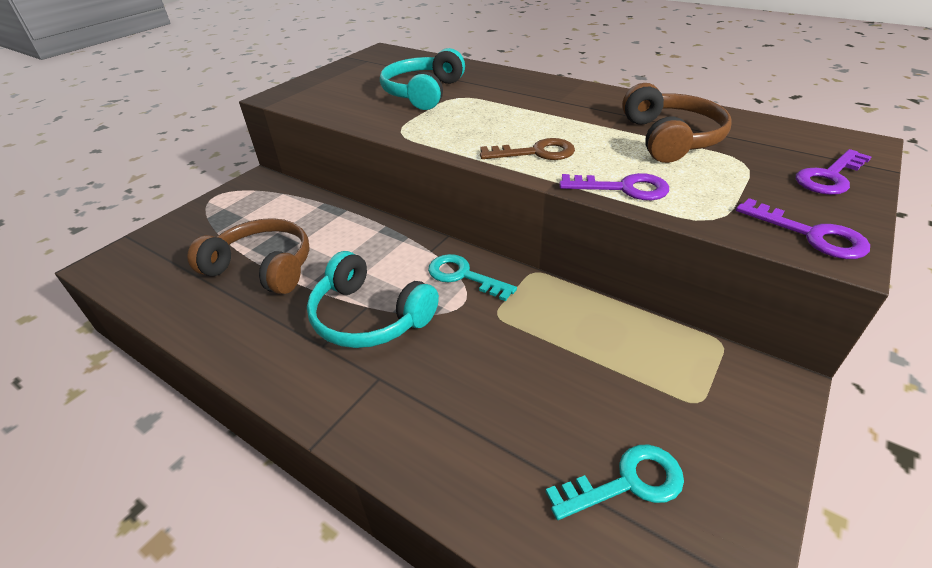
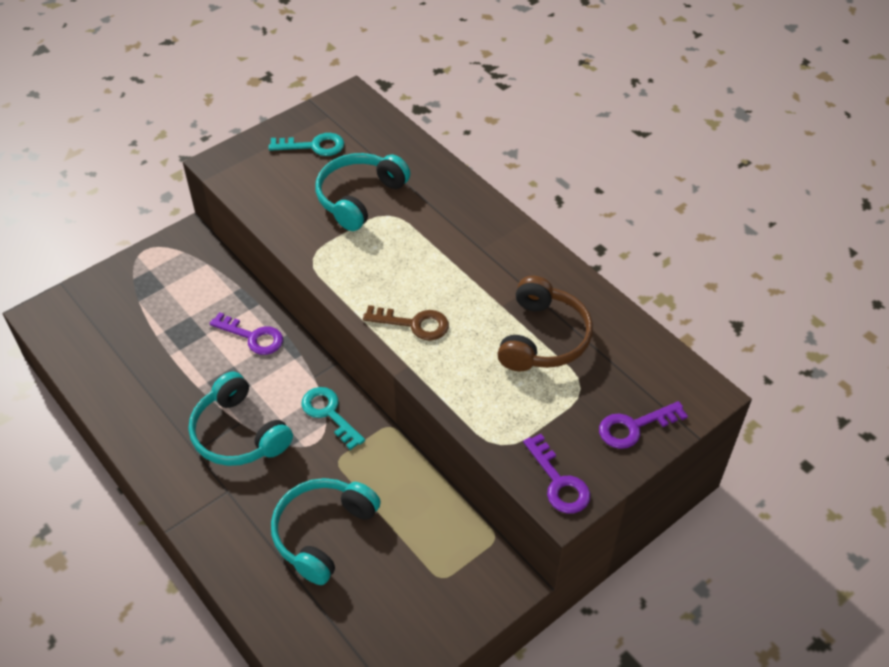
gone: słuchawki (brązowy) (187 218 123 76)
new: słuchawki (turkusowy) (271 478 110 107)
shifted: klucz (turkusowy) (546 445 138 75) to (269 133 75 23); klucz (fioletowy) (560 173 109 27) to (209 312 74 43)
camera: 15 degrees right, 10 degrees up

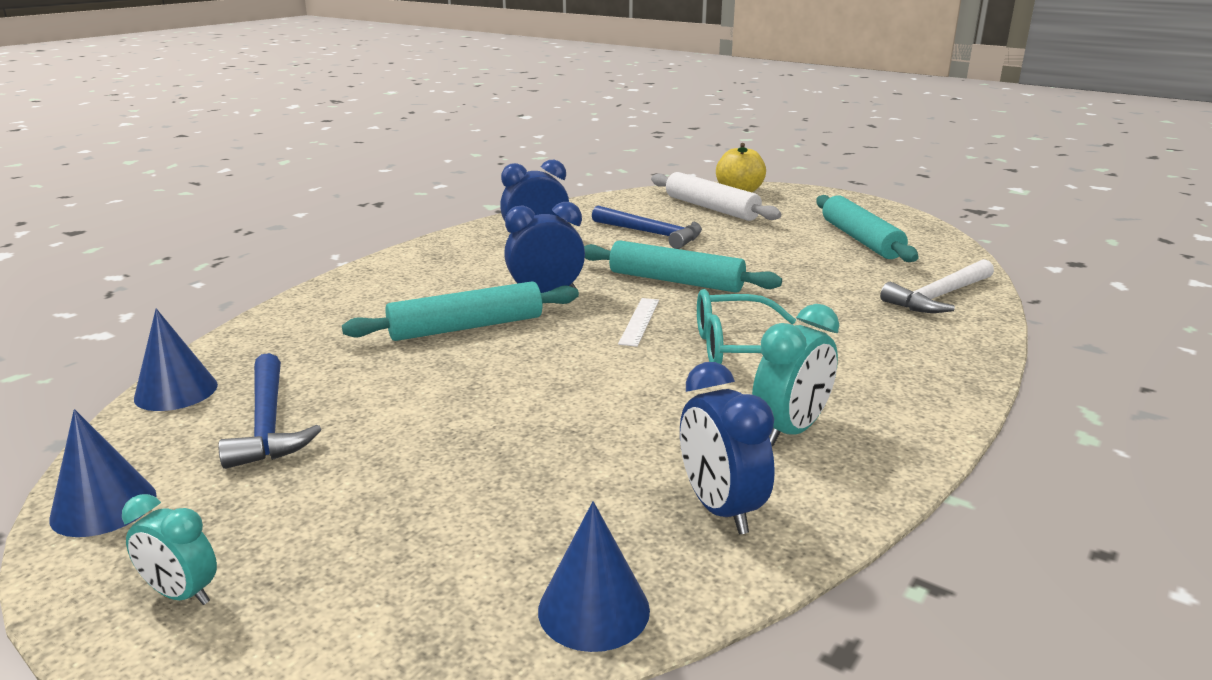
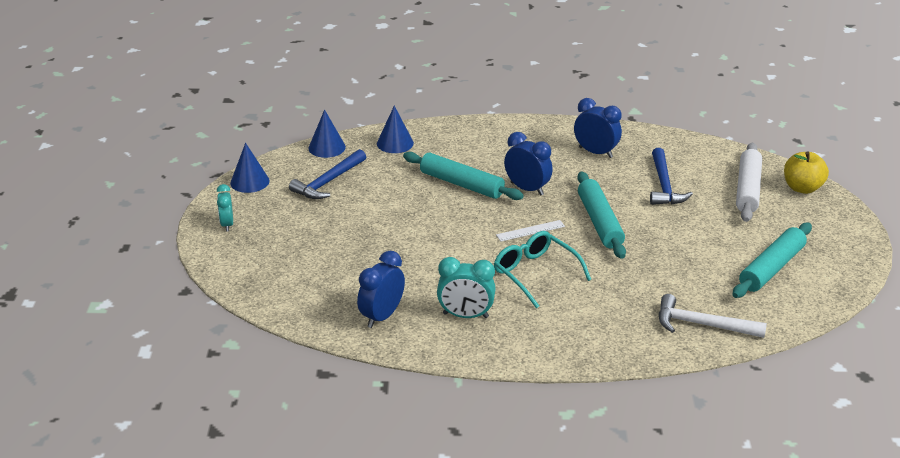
shifted: stożek (niebieski) (538 501 112 151) to (377 106 37 47)
camera: 55 degrees right, 10 degrees up

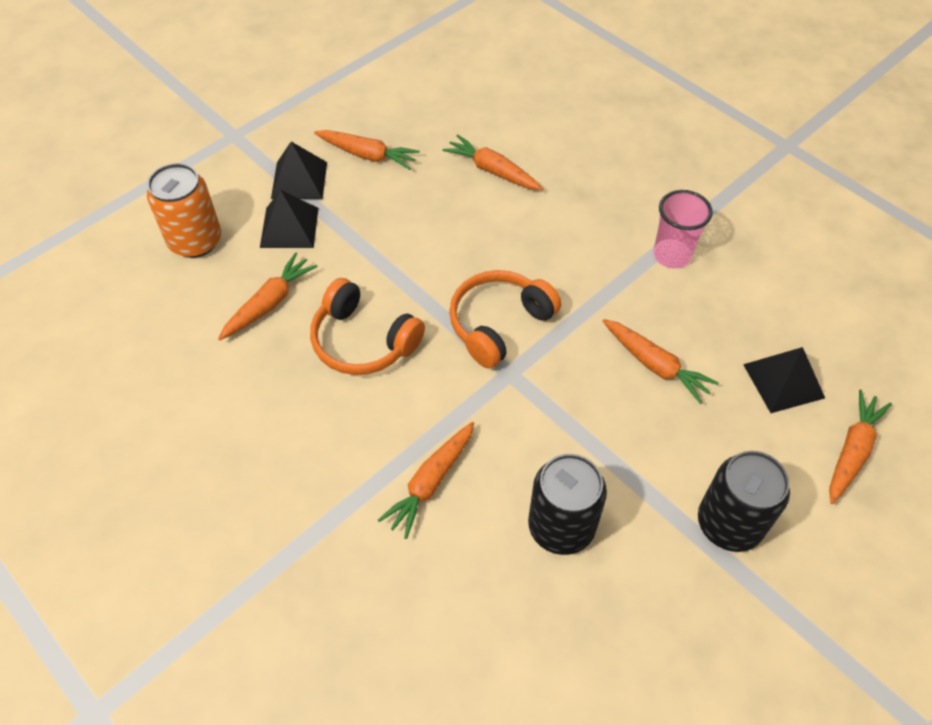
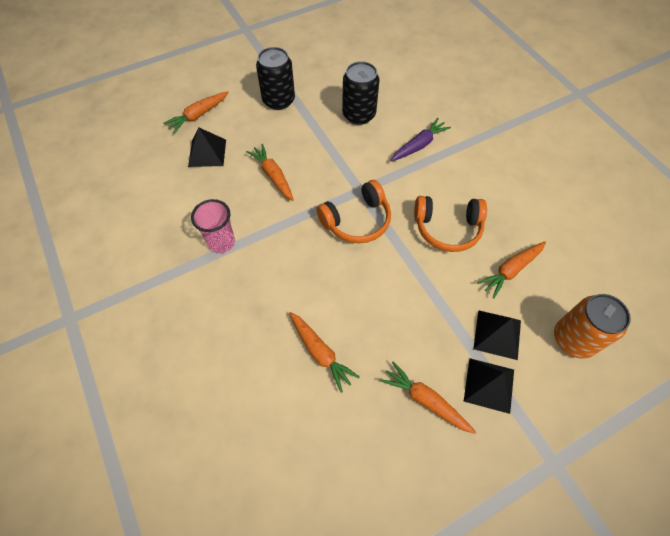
repainted: marchewka (pomarańczowy) (378 422 96 117) to marchewka (fioletowy) (391 118 60 43)
rotated: słuchawki (pomarańczowy) (310 278 115 97) = (414 196 73 56) 135 degrees clockwise
camera: 165 degrees left, 5 degrees up

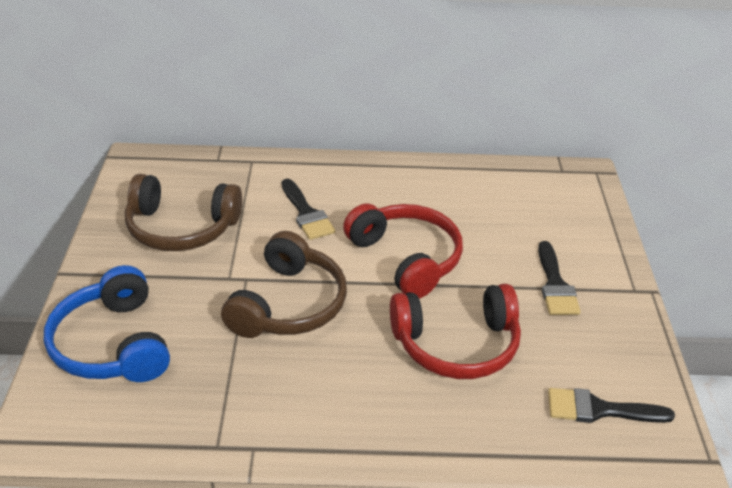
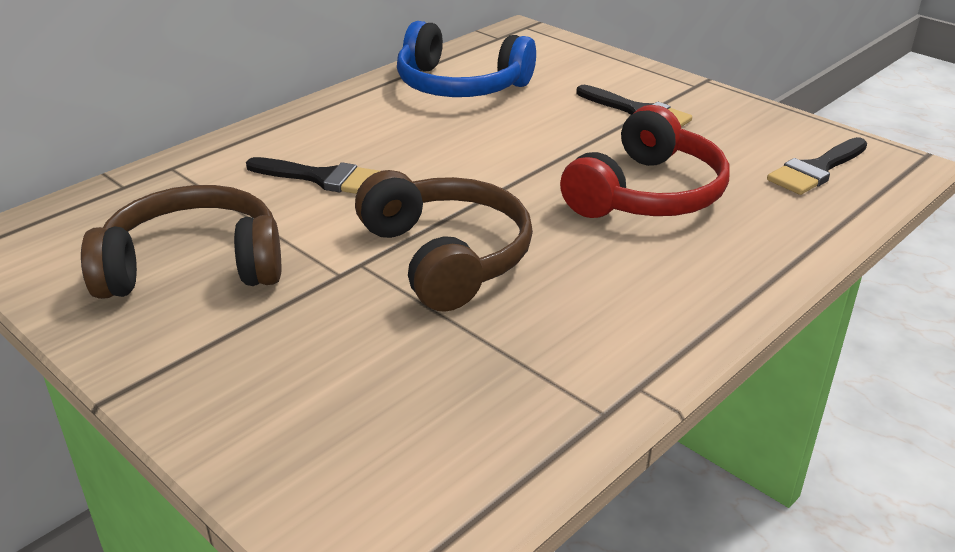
gone: słuchawki (czerwony) (343 204 120 95)
shifted: słuchawki (niebieski) (44 265 126 117) to (397 21 139 76)
rotated: słuchawki (brązowy) (125 174 117 77) = (81 185 200 114) 150 degrees counterclockwise
camera: 45 degrees left, 5 degrees down

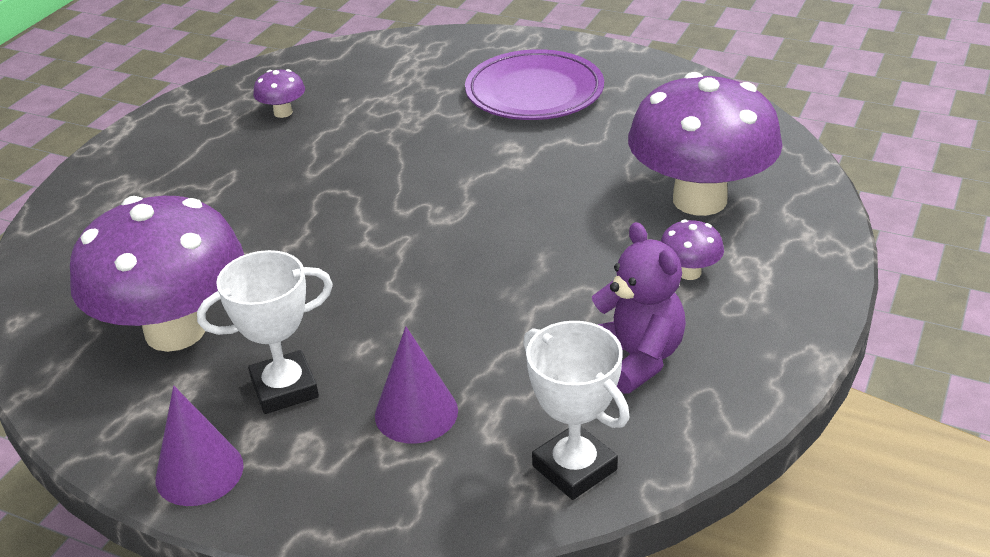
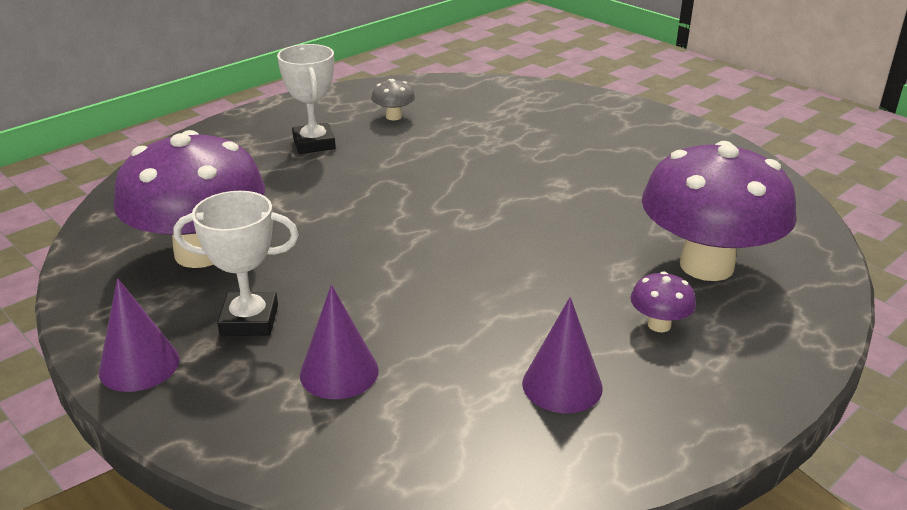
gone: talerz (fioletowy) (465 49 139 71)
shifted: puchar (biały) (523 321 107 179) to (277 44 59 110)
swapped: miś (fioletowy) (592 222 94 172) to stożek (fioletowy) (522 297 81 116)
repainted: grzyb (fioletowy) (253 69 52 49) to grzyb (szary) (371 79 44 41)
camera: 20 degrees right, 5 degrees down

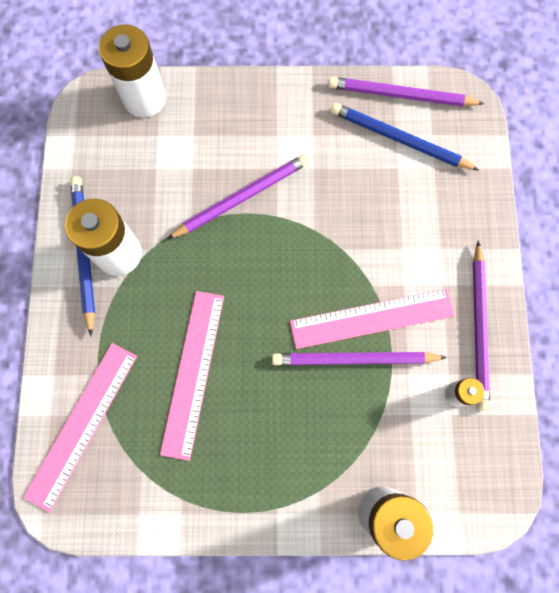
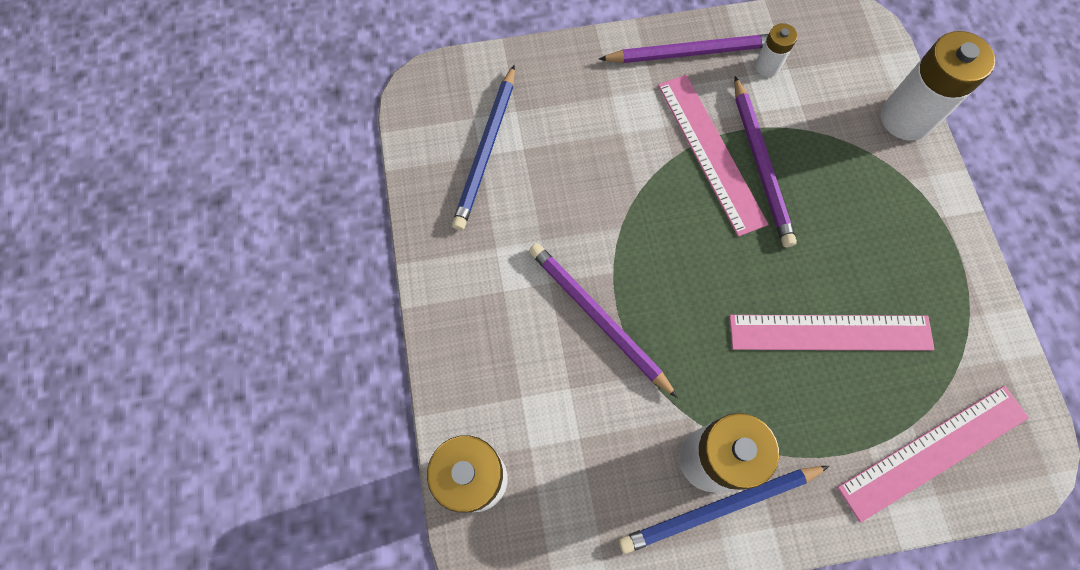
gone: ołówek (fioletowy) (328 77 157 30)
rotated: linijka (różowy) (23 343 114 169) = (837 386 192 136) 45 degrees counterclockwise
camera: 100 degrees left, 5 degrees down

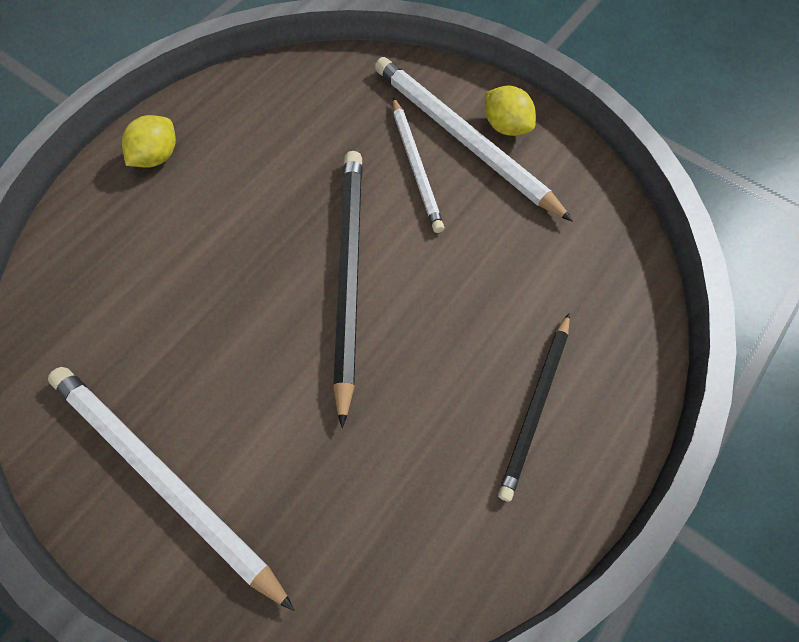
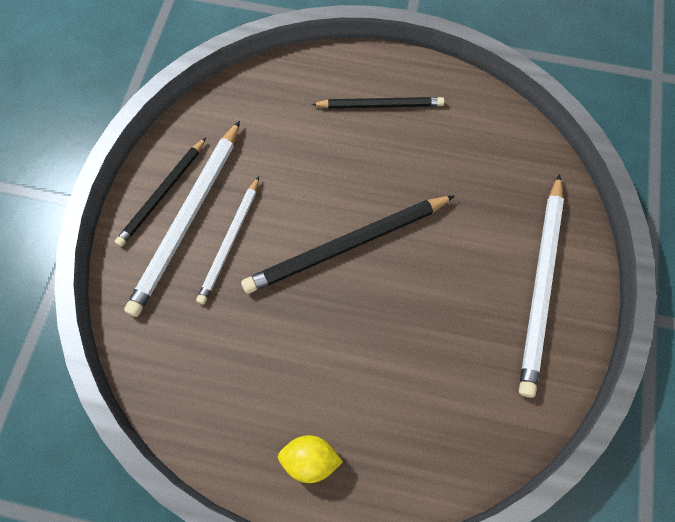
swapped: cytryna (żółty) (485 86 51 50) to ołówek (czarny) (115 138 91 109)
rotated: ołówek (biały) (393 97 52 136) = (196 176 63 128) 150 degrees clockwise
camera: 115 degrees left, 5 degrees up

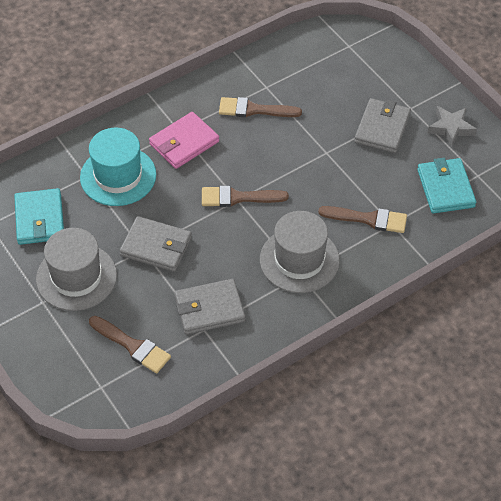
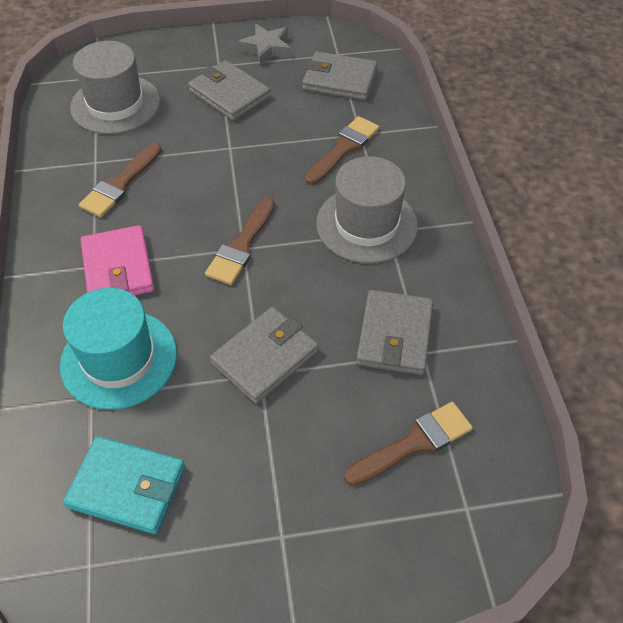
shifted: kapelusz (szary) (36 228 81 83) to (70 41 90 93)
repainted: portfel (turkusowy) (417 158 59 55) to portfel (szary) (302 51 75 49)
camera: 65 degrees left, 0 degrees up

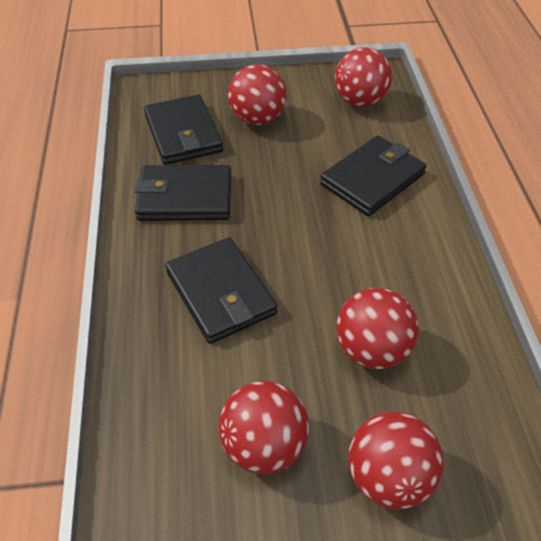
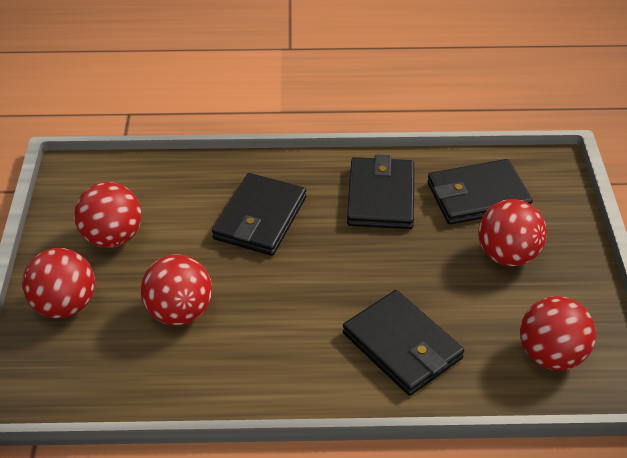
rotated: portfel (czarny) (165 237 112 107) = (212 173 94 83) 45 degrees counterclockwise
camera: 95 degrees right, 5 degrees down

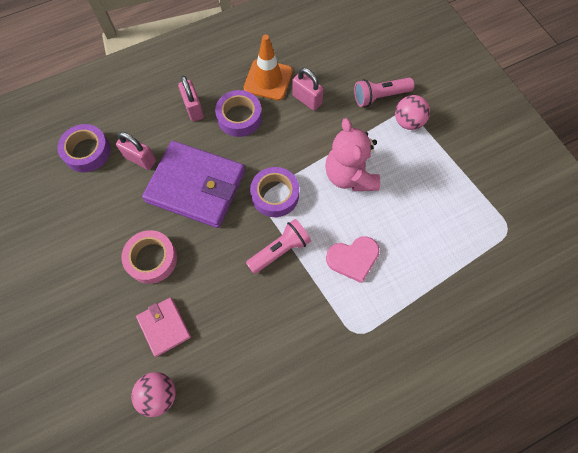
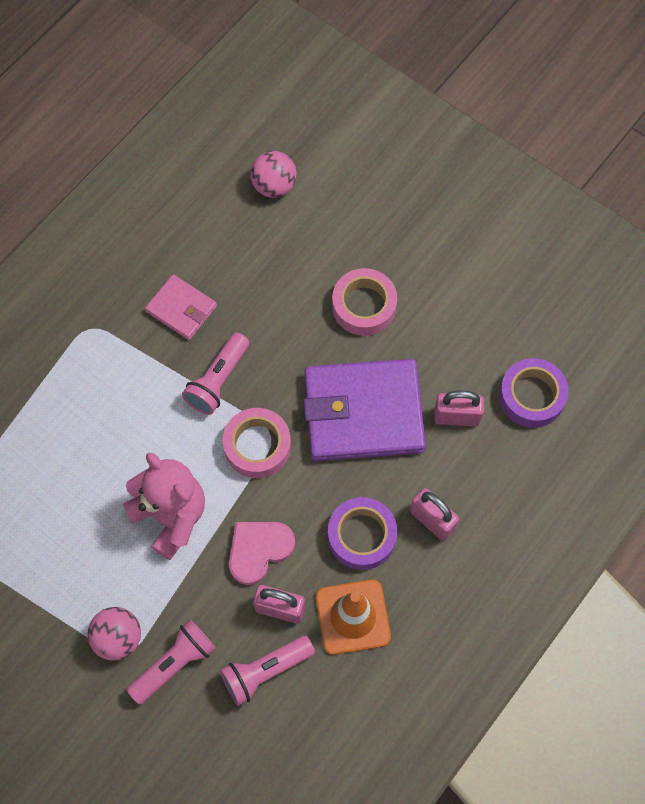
new: latarka (różowy) (220 635 95 71)
shifted: portfel (różowy) (136 297 55 60) to (145 274 72 66); serce (różowy) (326 236 54 47) to (229 522 66 63)
repainted: taśma klejąca (fioletowy) (250 167 49 50) to taśma klejąca (różowy) (223 408 68 70)
camera: 155 degrees right, 0 degrees up

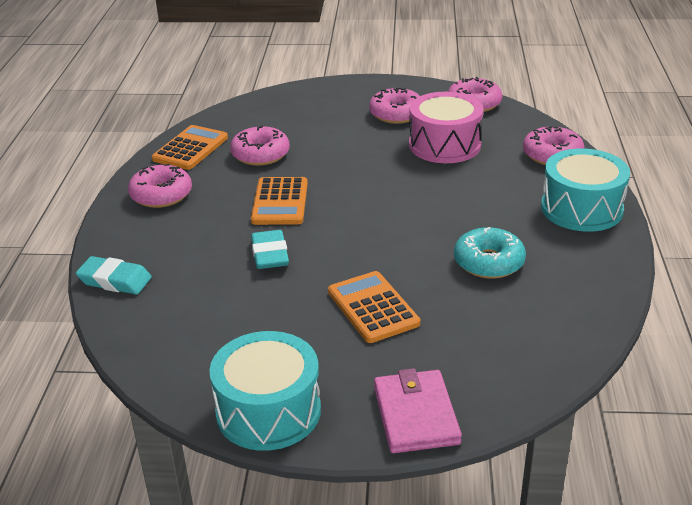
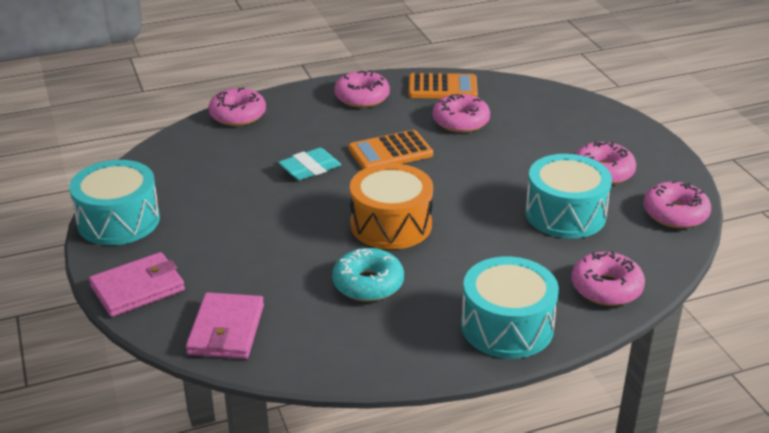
gone: kalkulator (pomarańczowy) (328 271 92 72)
new: portfel (różowy) (186 292 78 67); bęben (pomarańczowy) (350 163 83 87)
swapped: gumka do mazania (turkusowy) (76 256 76 39) to donut (różowy) (208 87 58 39)
repainted: bęben (różowy) (409 92 75 71) to bęben (turkusowy) (525 154 87 84)
camera: 65 degrees right, 0 degrees up

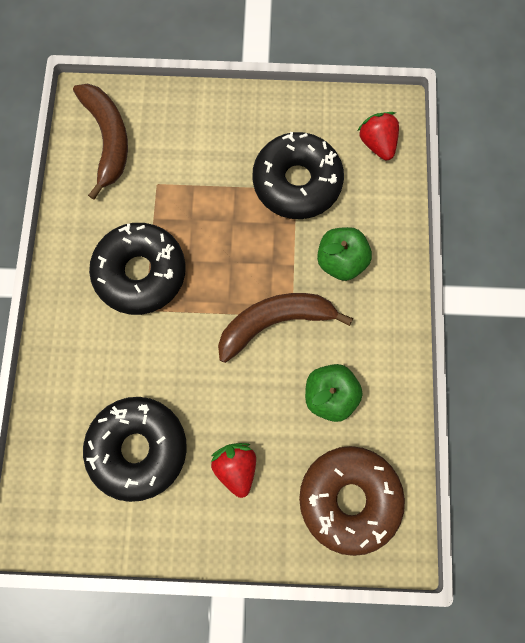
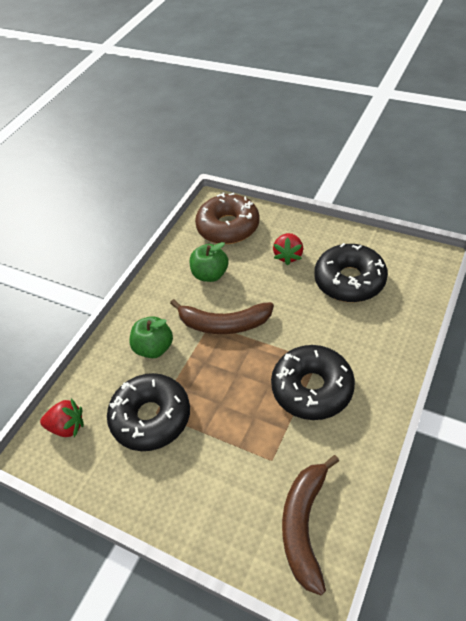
rotated: truskawka (czerwony) (357 112 42 48) = (40 398 44 39) 90 degrees counterclockwise
camera: 150 degrees left, 25 degrees down

